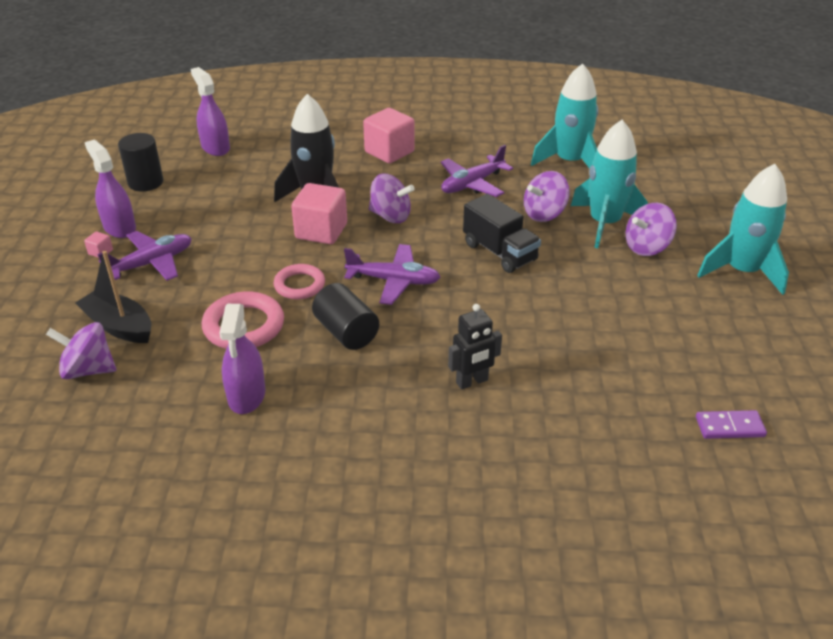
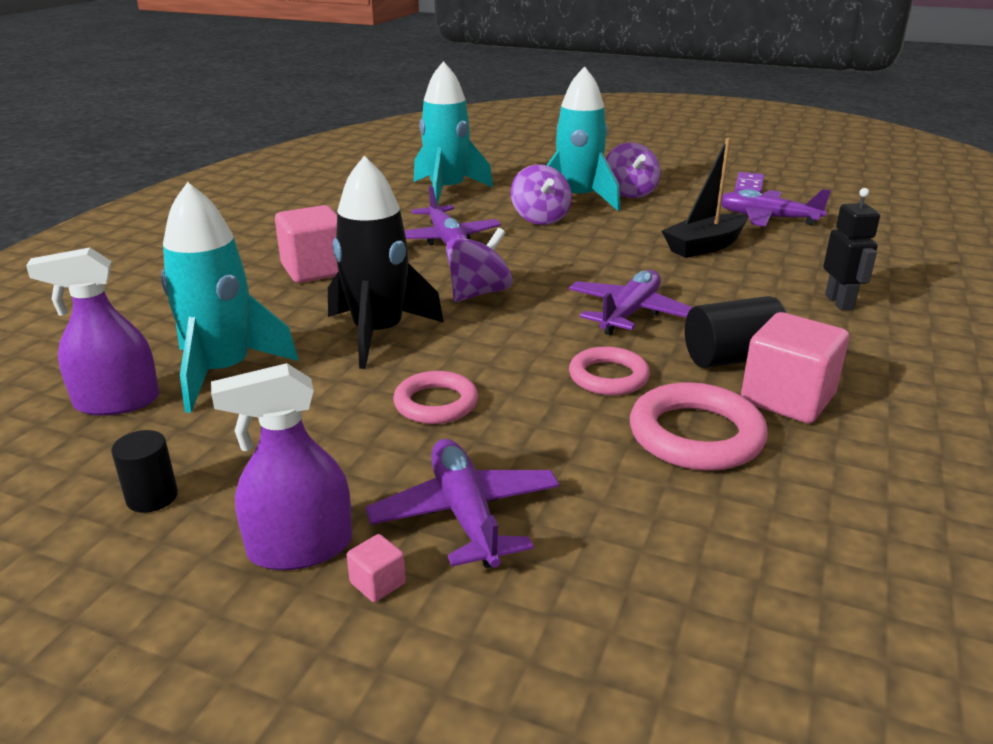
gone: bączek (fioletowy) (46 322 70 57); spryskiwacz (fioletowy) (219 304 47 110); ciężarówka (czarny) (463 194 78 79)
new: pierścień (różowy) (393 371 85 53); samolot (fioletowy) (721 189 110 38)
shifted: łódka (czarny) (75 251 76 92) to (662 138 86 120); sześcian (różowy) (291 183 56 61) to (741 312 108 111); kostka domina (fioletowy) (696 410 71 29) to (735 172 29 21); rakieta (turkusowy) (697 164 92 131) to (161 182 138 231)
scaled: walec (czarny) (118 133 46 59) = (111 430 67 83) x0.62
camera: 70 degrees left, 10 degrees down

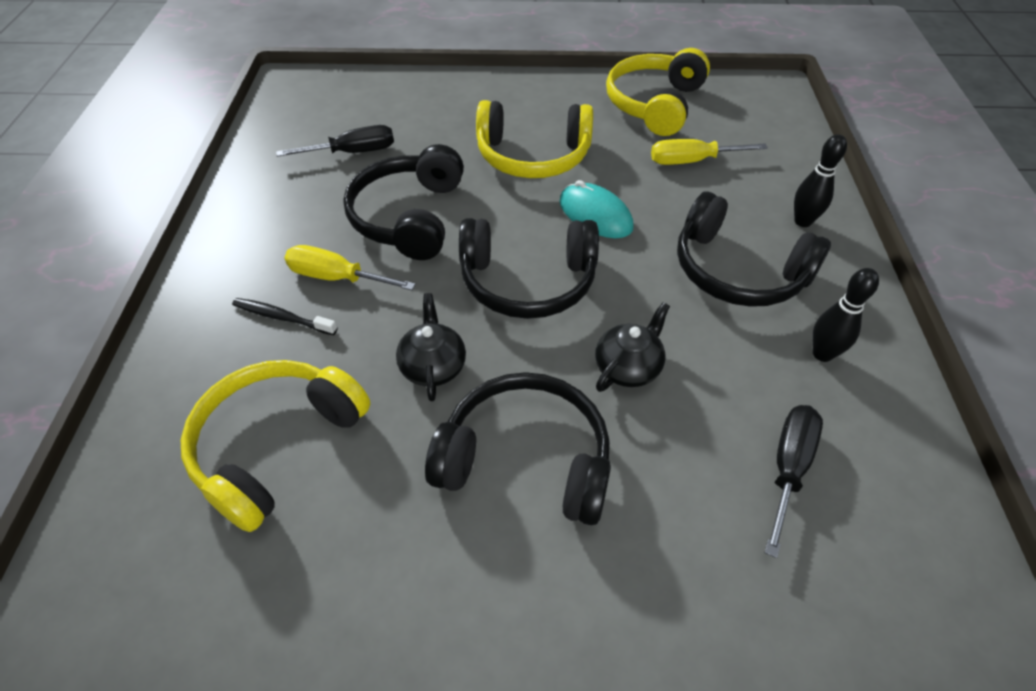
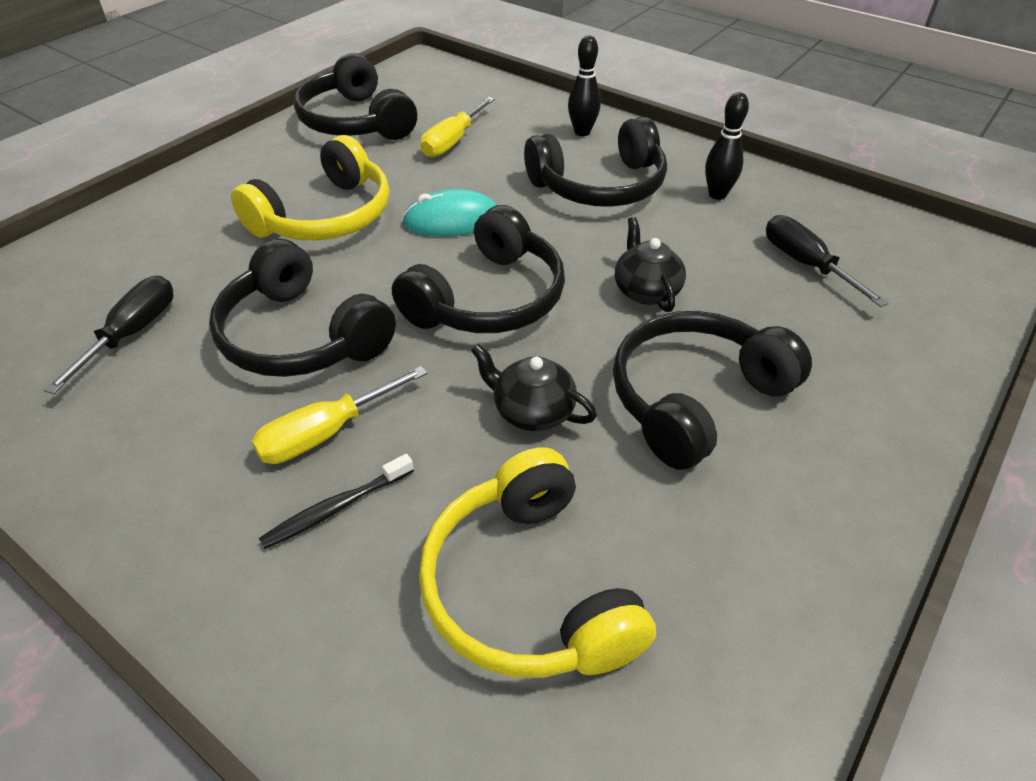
repainted: słuchawki (żółty) (606 48 104 88) to słuchawki (czarny) (294 53 123 87)
camera: 55 degrees left, 5 degrees down

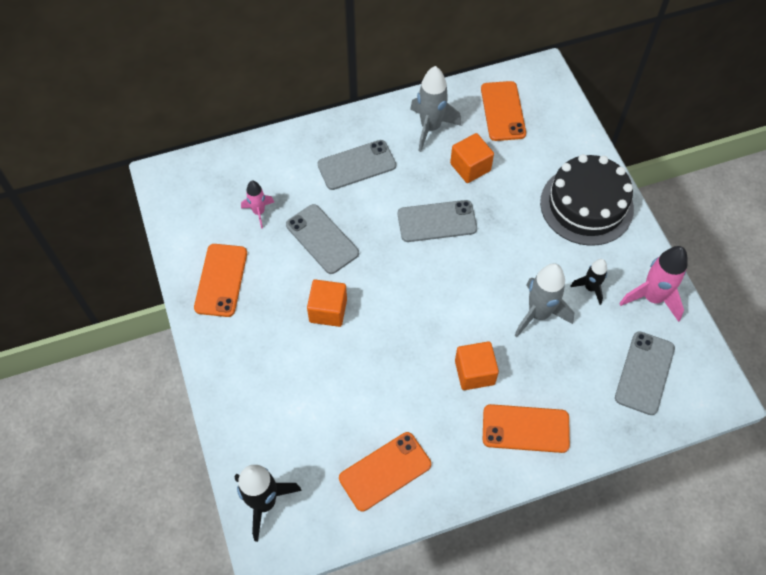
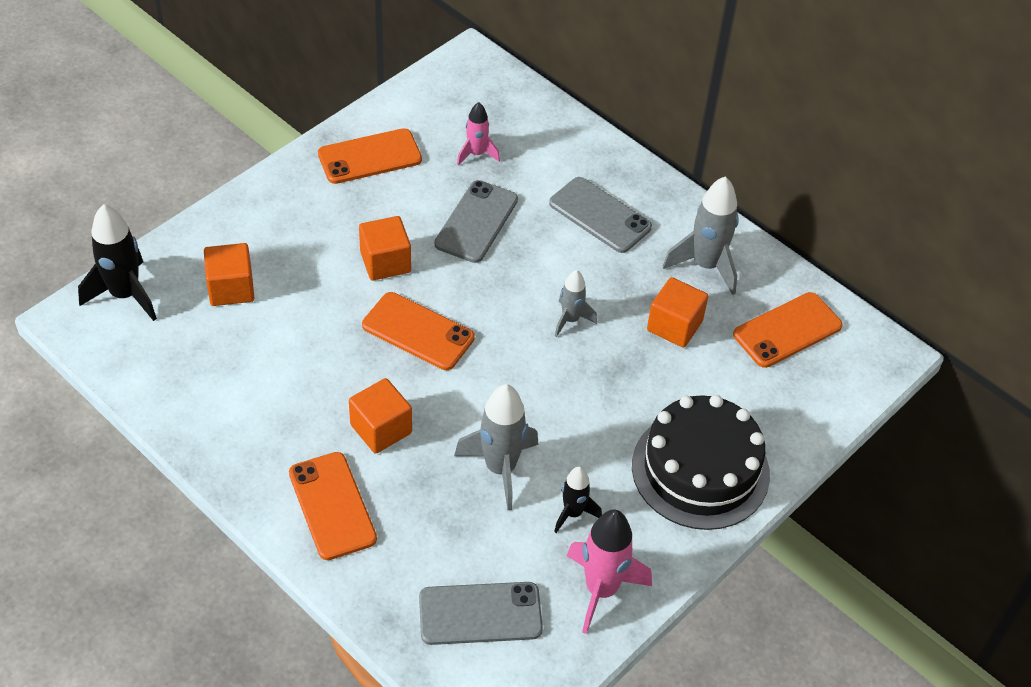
new: sześcian (pomarańczowy) (204 243 50 63)
shifted: telefon (pomarańczowy) (339 432 92 79) to (362 292 113 78)
swapped: telefon (szary) (398 200 79 42) to rakieta (szary) (555 270 42 67)
camera: 60 degrees right, 10 degrees down

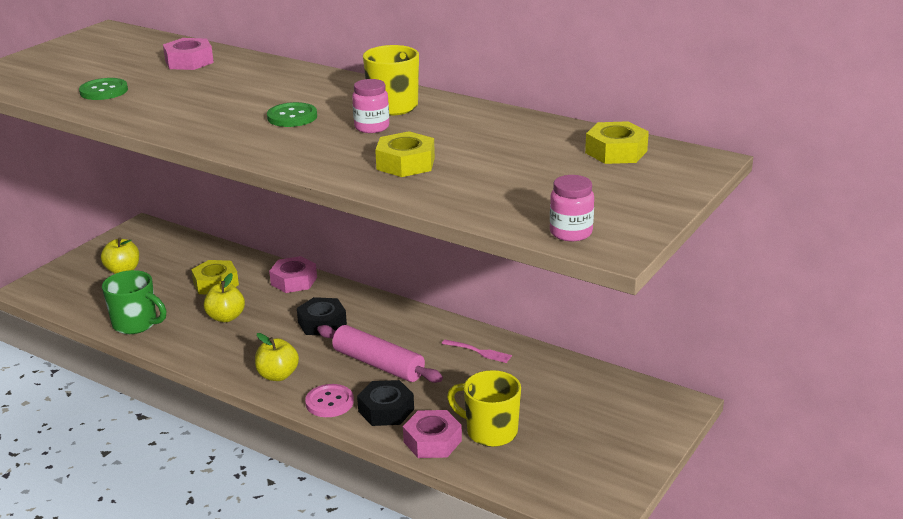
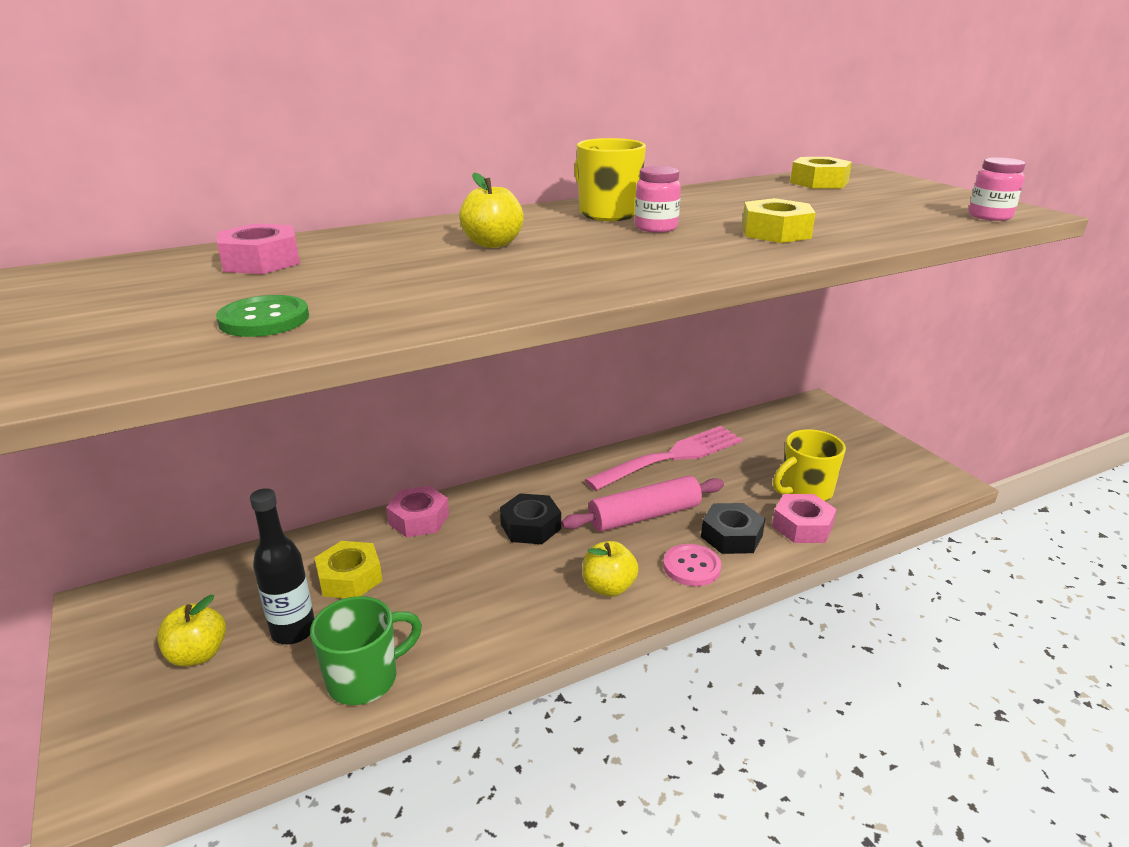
gone: guzik (zielony) (267 102 50 25)
new: butelka (czarny) (250 488 65 156)
shifted: jabłko (żółty) (204 273 41 49) to (459 172 65 76)
scaled: widelec (różowy) (442 340 70 23) = (585 426 158 65) x2.42
camera: 60 degrees left, 0 degrees up

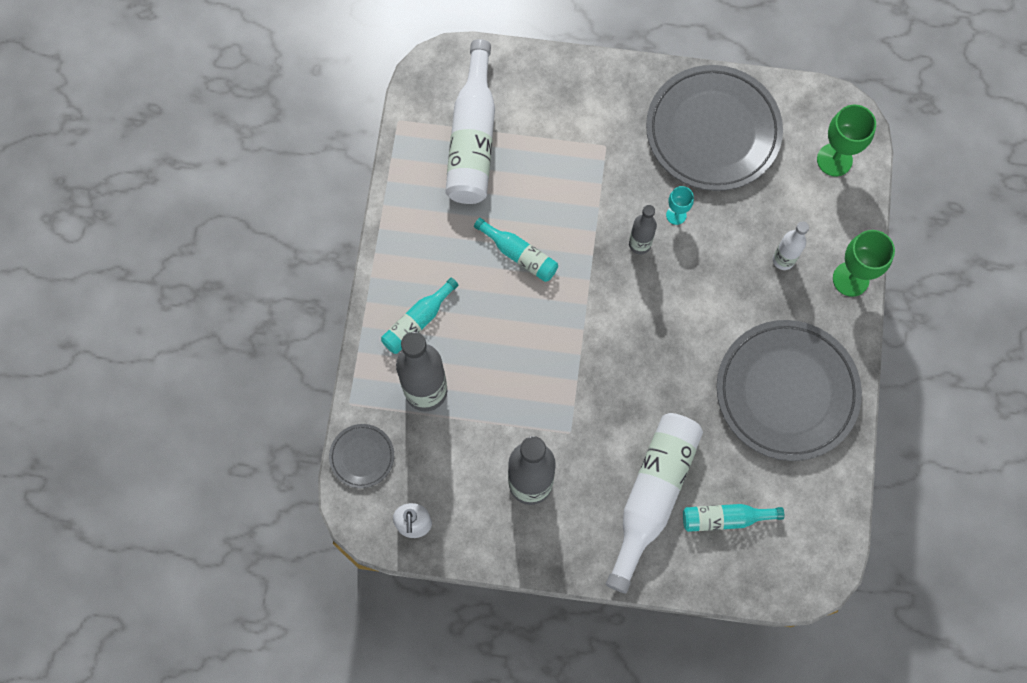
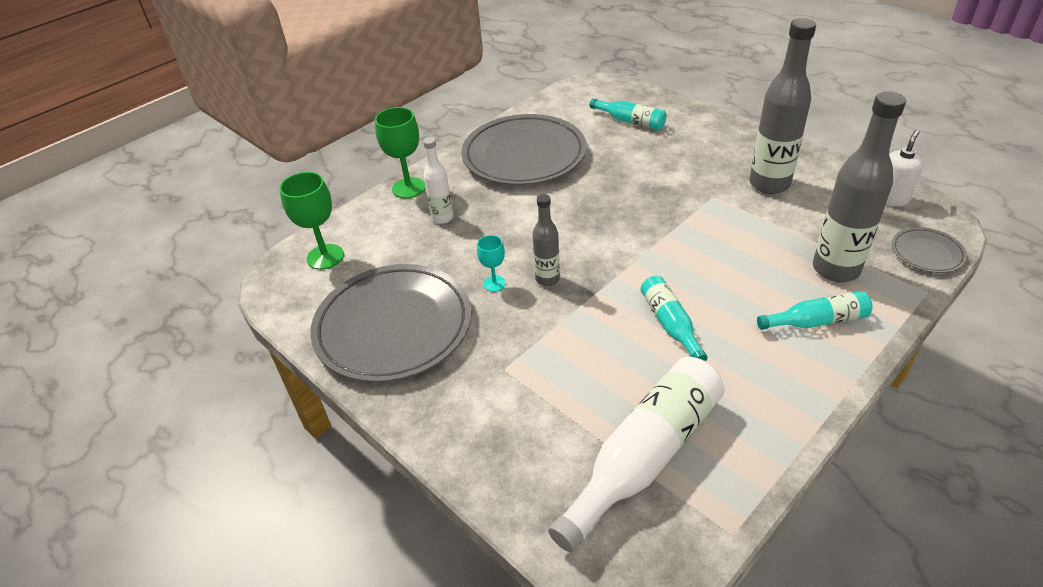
gone: butelka (biały) (606 413 97 180)
camera: 140 degrees left, 30 degrees down

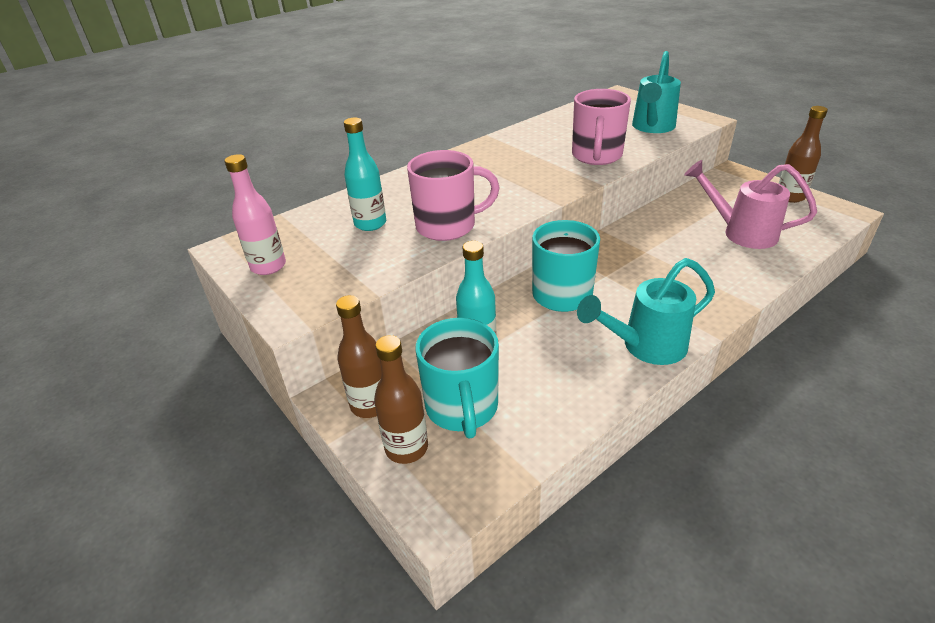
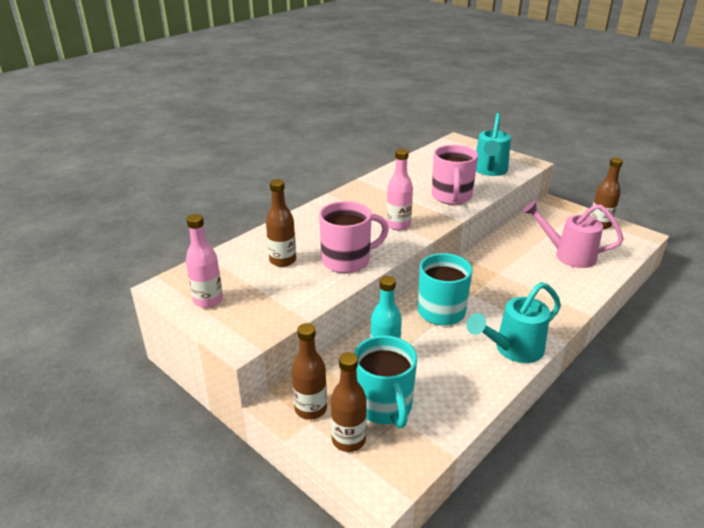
new: butelka (różowy) (386 149 27 81)
repainted: butelka (turkusowy) (344 118 42 113) to butelka (brązowy) (266 179 30 88)
camera: 10 degrees left, 5 degrees down

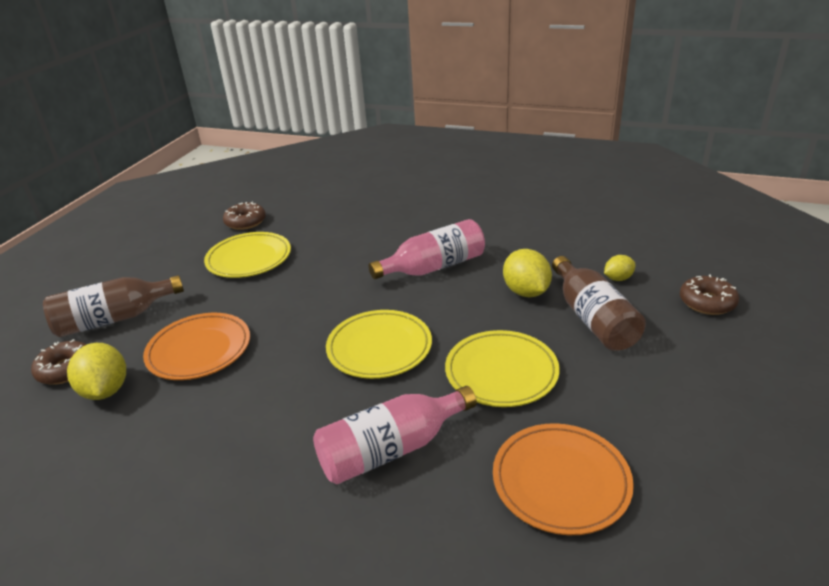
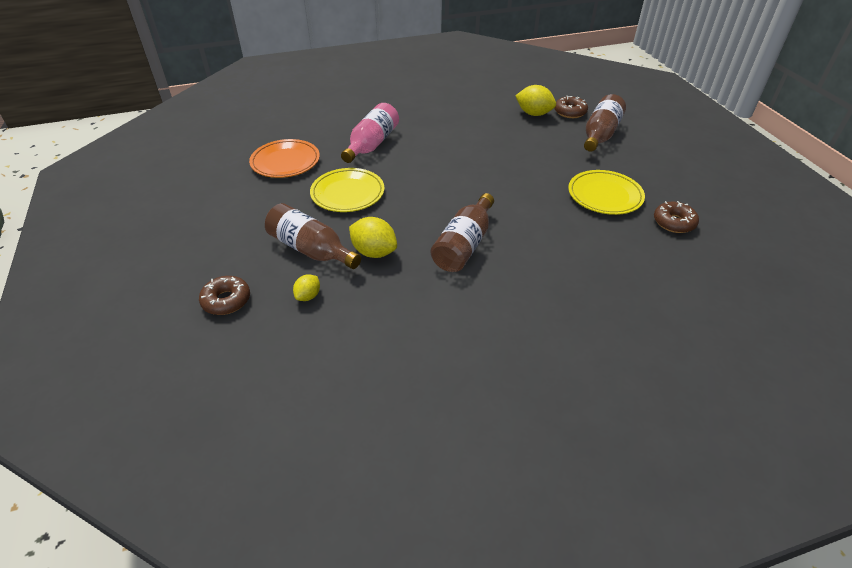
gone: talerz (pomarańczowy) (143 313 107 67); talerz (żółty) (326 310 106 69)
repainted: butelka (różowy) (369 219 116 60) to butelka (brązowy) (431 193 63 79)
camera: 140 degrees right, 10 degrees up

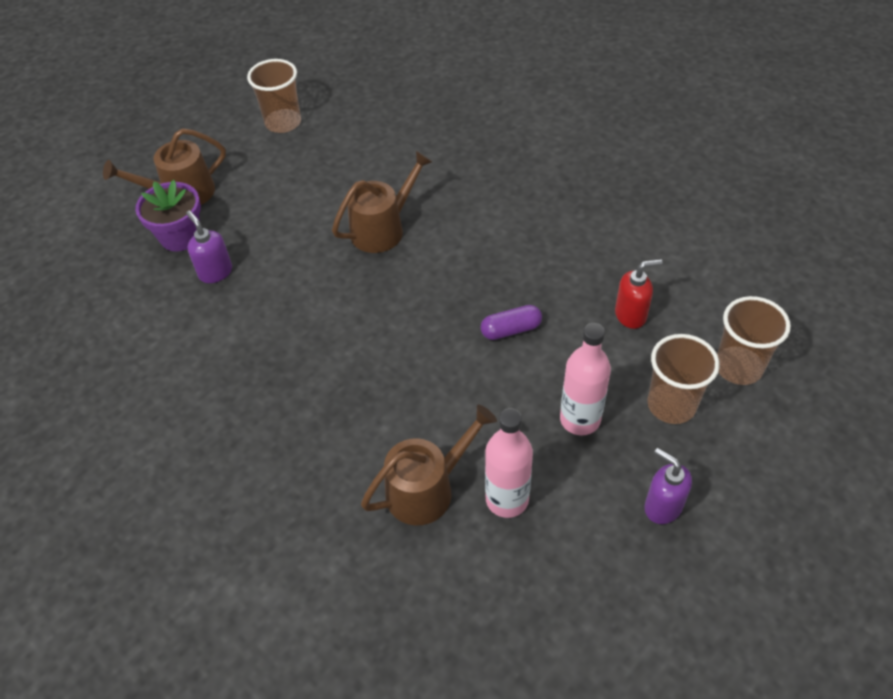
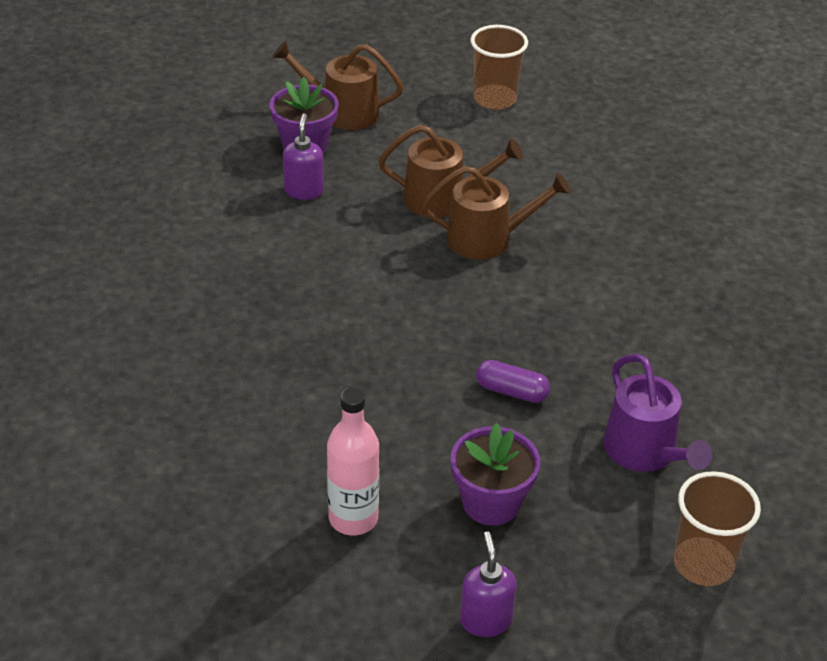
gone: szklanka (brązowy) (648 334 72 90)
shifted: konewka (brązowy) (361 405 136 121) to (378 125 145 92)
swapped: butelka (różowy) (560 323 51 112) to doniczka (fioletowy) (451 423 89 103); dozownik mydła (czerwony) (615 259 48 70) to konewka (fioletowy) (603 354 109 118)
camera: 35 degrees right, 10 degrees down

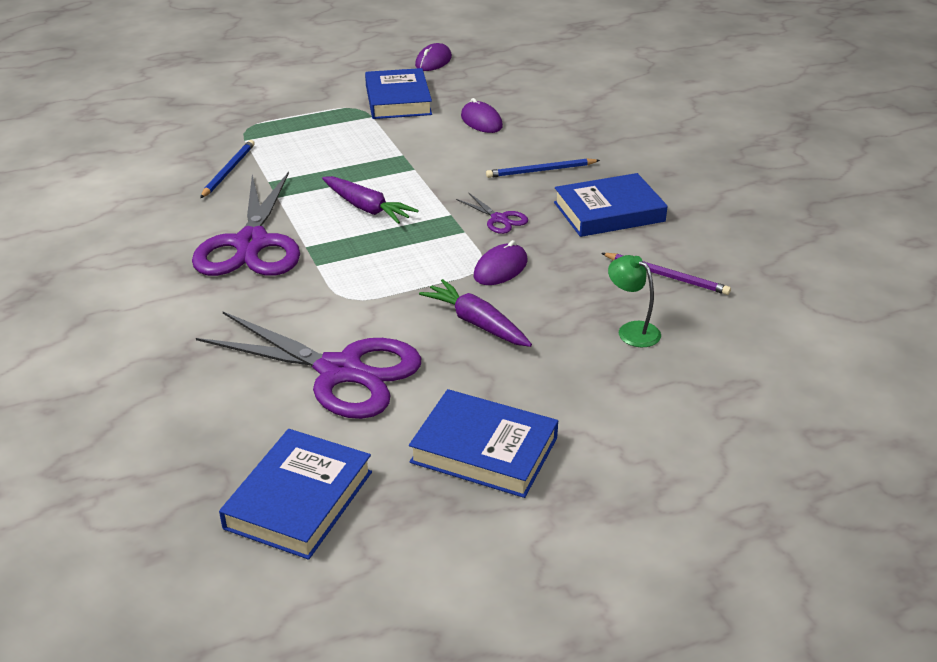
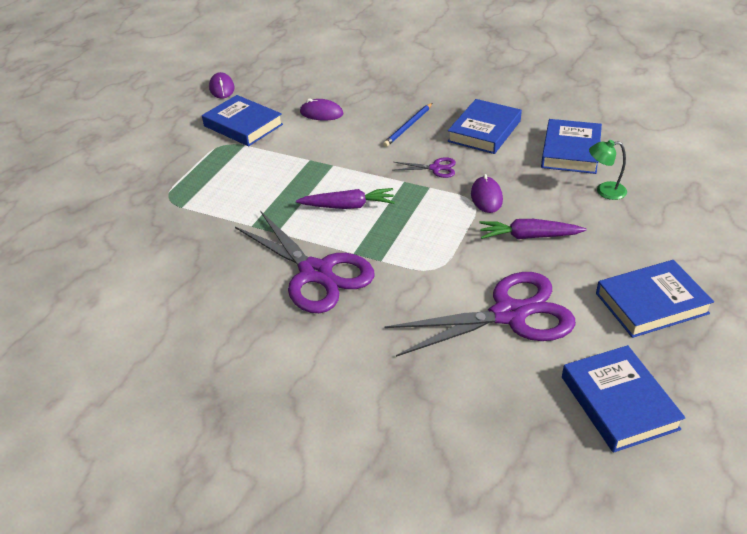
gone: ołówek (niebieski) (200 140 55 58)
swapped: ołówek (fioletowy) (601 253 130 42) to książka (niebieski) (541 119 61 55)
camera: 40 degrees left, 5 degrees up

